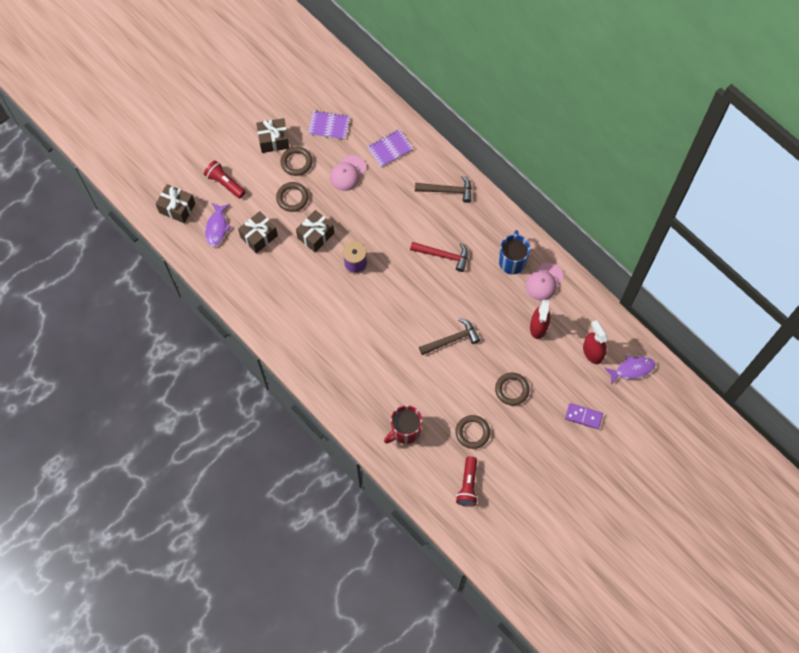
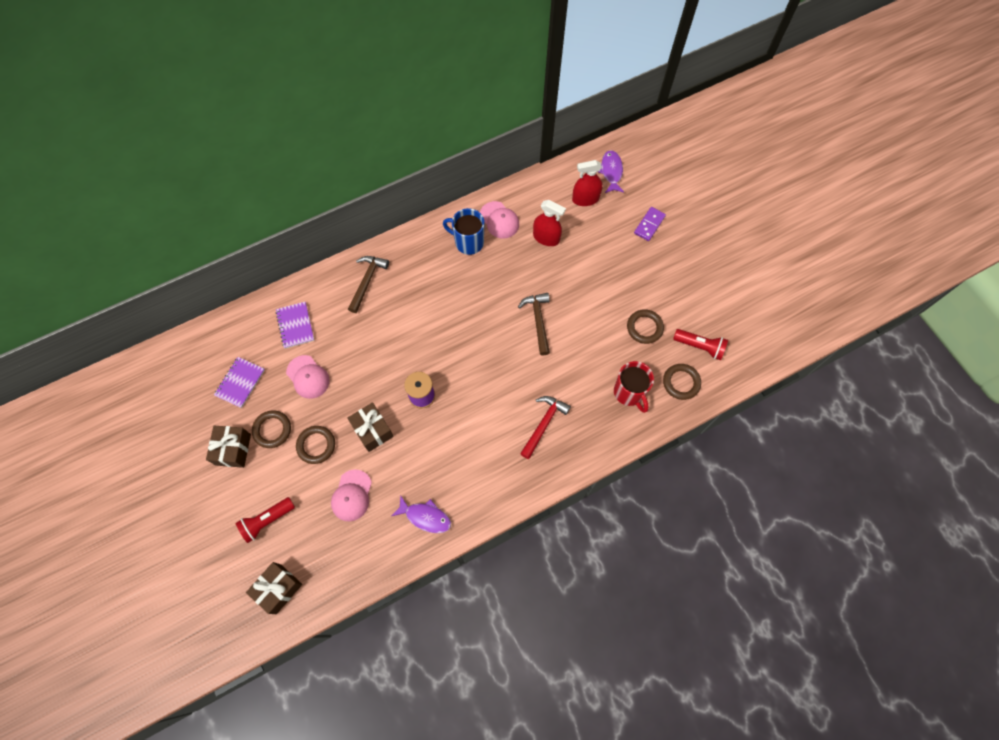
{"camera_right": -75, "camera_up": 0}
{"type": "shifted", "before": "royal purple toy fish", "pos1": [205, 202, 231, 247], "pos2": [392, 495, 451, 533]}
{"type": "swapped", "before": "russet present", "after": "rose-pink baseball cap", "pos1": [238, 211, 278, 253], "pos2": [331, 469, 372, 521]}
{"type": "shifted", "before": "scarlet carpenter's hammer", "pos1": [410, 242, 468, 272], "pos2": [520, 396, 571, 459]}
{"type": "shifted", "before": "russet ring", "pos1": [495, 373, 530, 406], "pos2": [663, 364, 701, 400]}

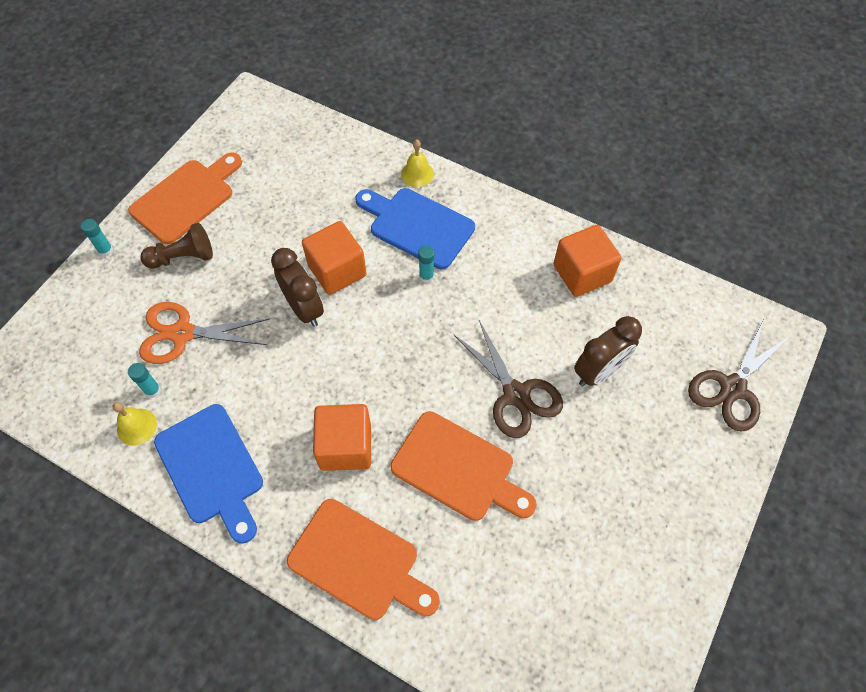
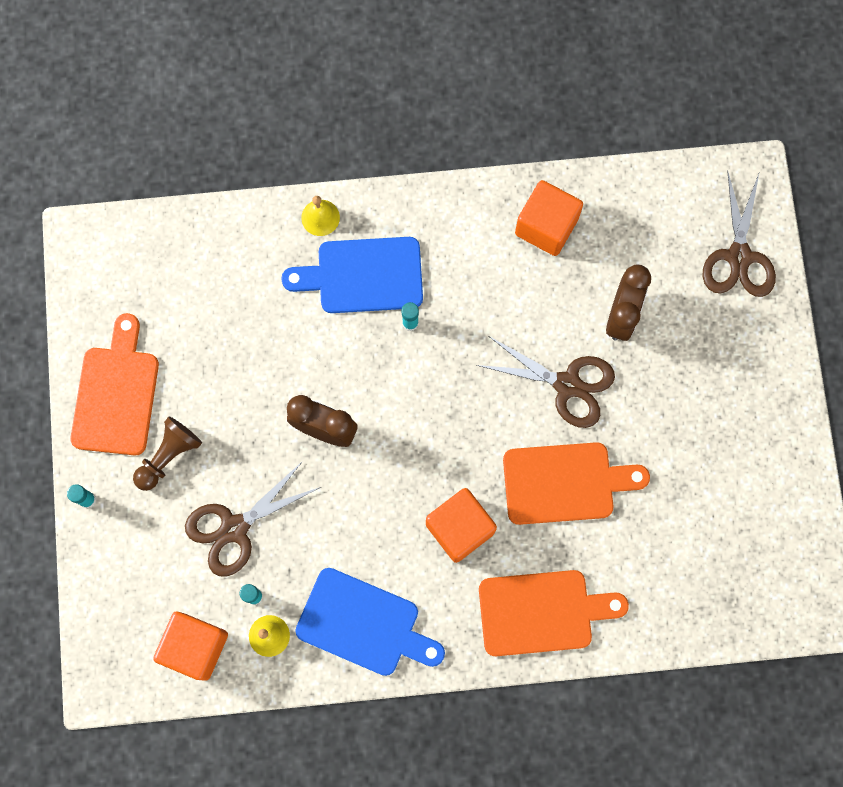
{"camera_right": -35, "camera_up": 15}
{"type": "shifted", "before": "orange solid cube", "pos1": [302, 221, 367, 295], "pos2": [153, 611, 228, 681]}
{"type": "repainted", "before": "orange pair of scissors", "after": "russet pair of scissors", "pos1": [139, 302, 269, 364], "pos2": [185, 461, 321, 577]}

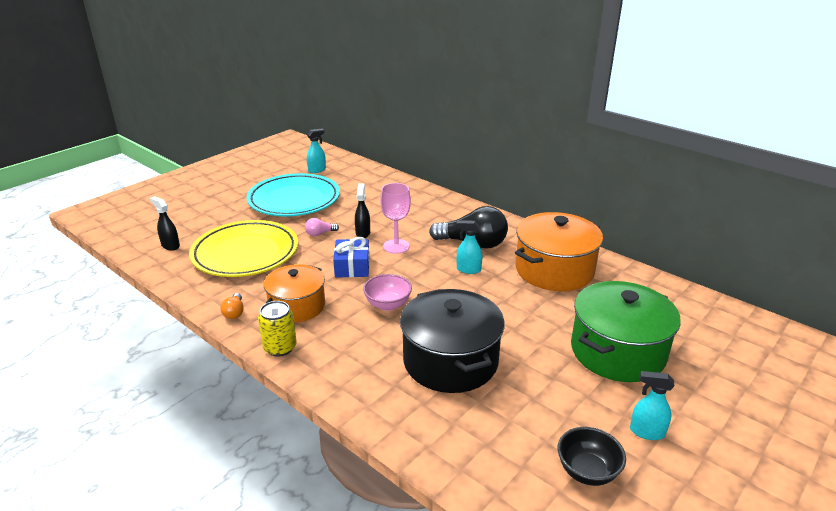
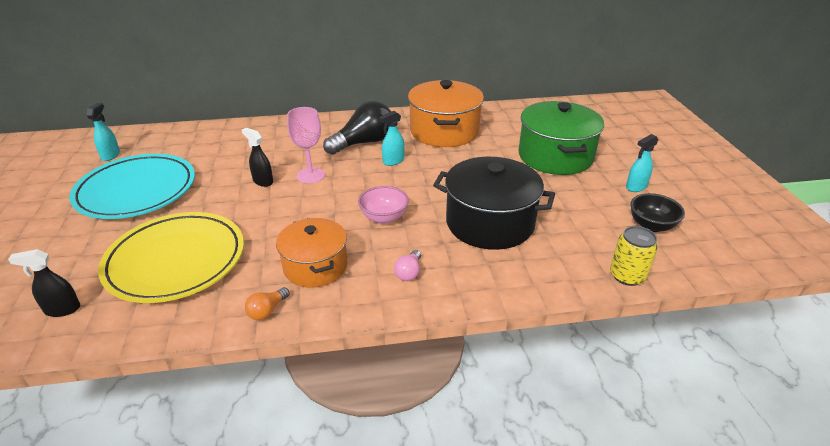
{"camera_right": -50, "camera_up": 5}
{"type": "shifted", "before": "rose-pink light bulb", "pos1": [305, 218, 339, 236], "pos2": [394, 250, 421, 281]}
{"type": "gone", "before": "royal blue present", "pos1": [333, 237, 369, 278]}
{"type": "rotated", "before": "orange light bulb", "pos1": [221, 293, 244, 319], "pos2": [245, 287, 290, 320], "turn": 90}
{"type": "shifted", "before": "bright yellow tin", "pos1": [258, 301, 297, 357], "pos2": [610, 226, 658, 286]}

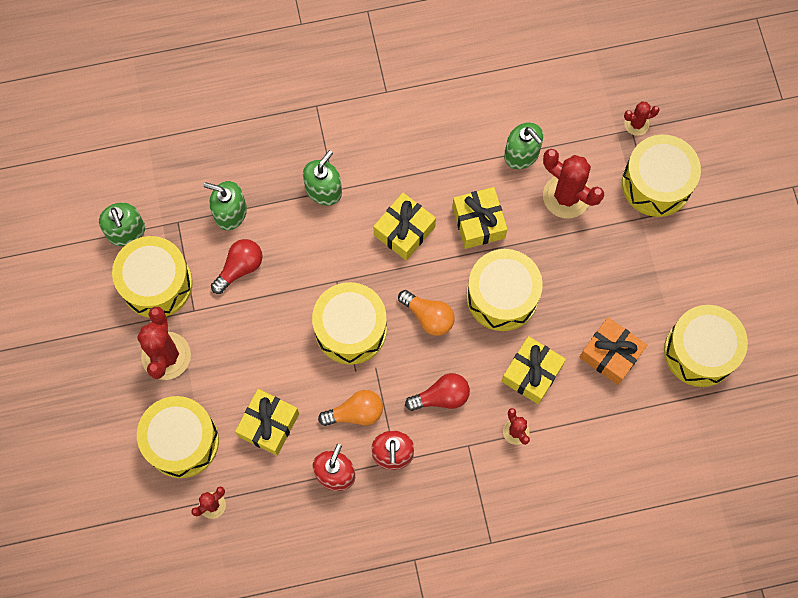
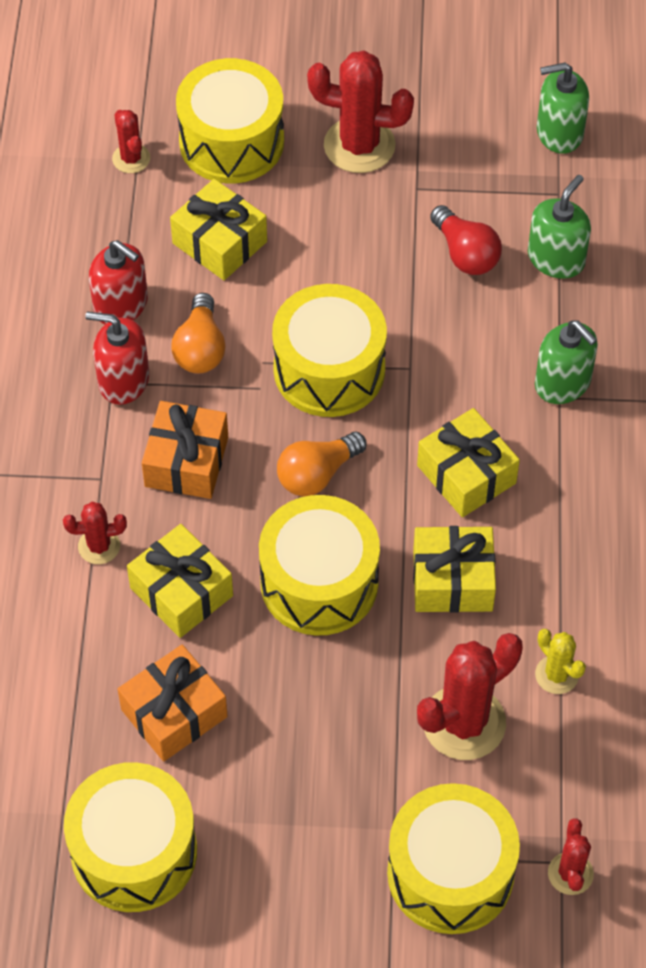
{"camera_right": 105, "camera_up": -15}
{"type": "swapped", "before": "emerald pump bottle", "after": "bright yellow saguaro cactus", "pos1": [504, 122, 543, 169], "pos2": [535, 629, 586, 694]}
{"type": "gone", "before": "bright yellow drum", "pos1": [112, 236, 193, 318]}
{"type": "swapped", "before": "scarlet light bulb", "after": "orange present", "pos1": [405, 373, 470, 411], "pos2": [142, 401, 228, 499]}

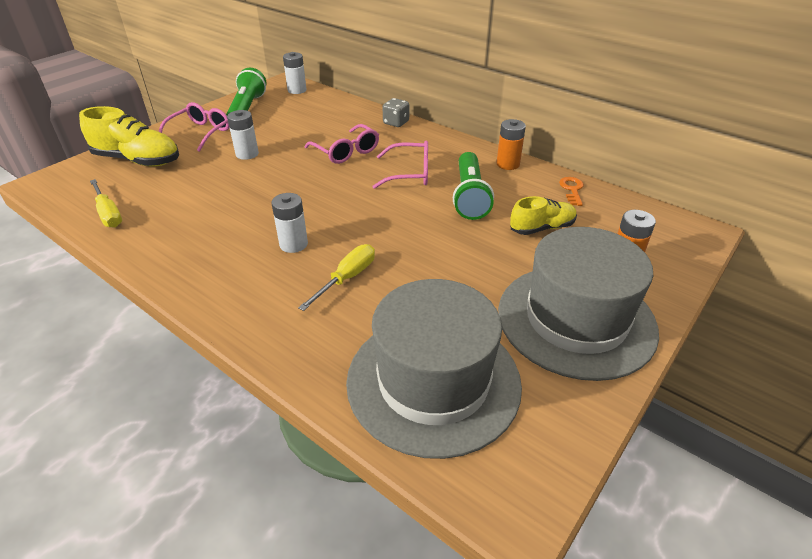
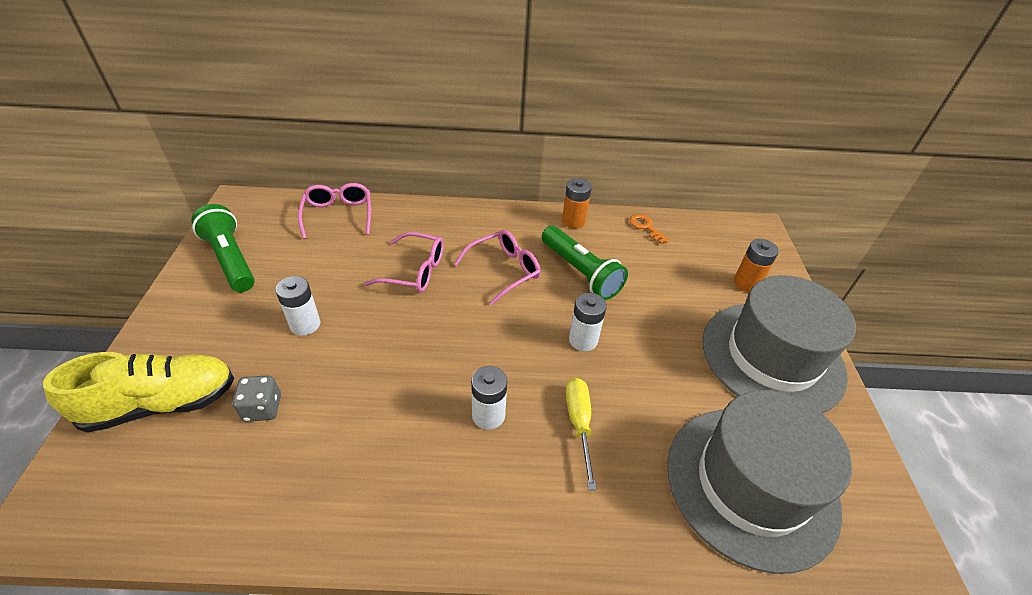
{"camera_right": -40, "camera_up": 5}
{"type": "shifted", "before": "snow-white AA battery", "pos1": [283, 52, 307, 94], "pos2": [569, 293, 607, 351]}
{"type": "shifted", "before": "grey game die", "pos1": [383, 98, 409, 127], "pos2": [232, 375, 281, 422]}
{"type": "shifted", "before": "rose-pink eyeglasses", "pos1": [159, 102, 230, 152], "pos2": [298, 183, 371, 239]}
{"type": "gone", "before": "bright yellow flat screwdriver", "pos1": [90, 179, 122, 228]}
{"type": "gone", "before": "bright yellow shoe", "pos1": [510, 196, 577, 235]}

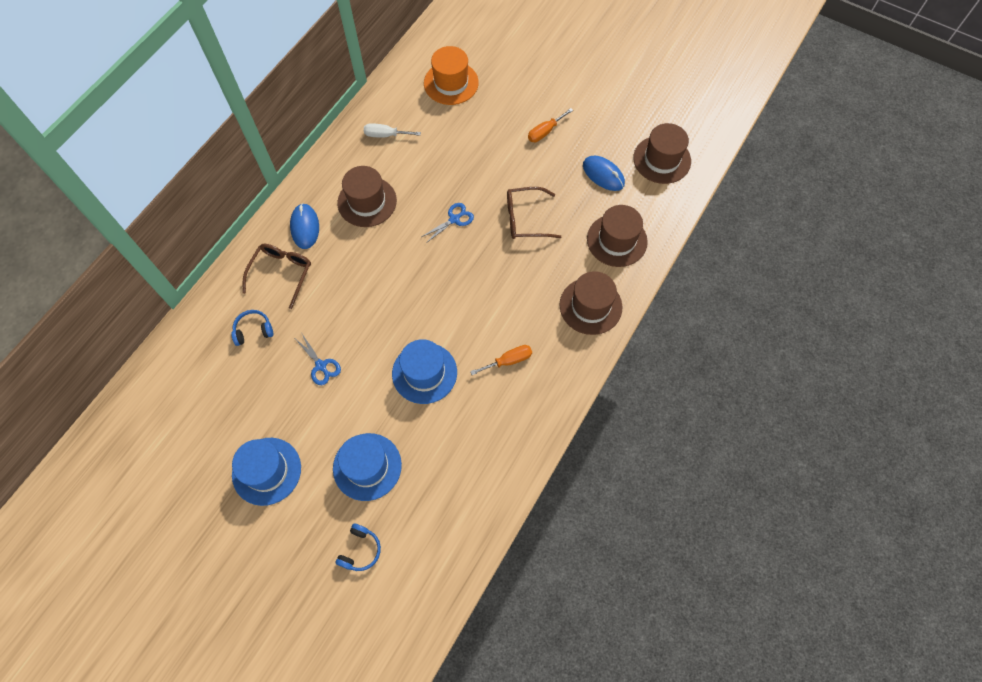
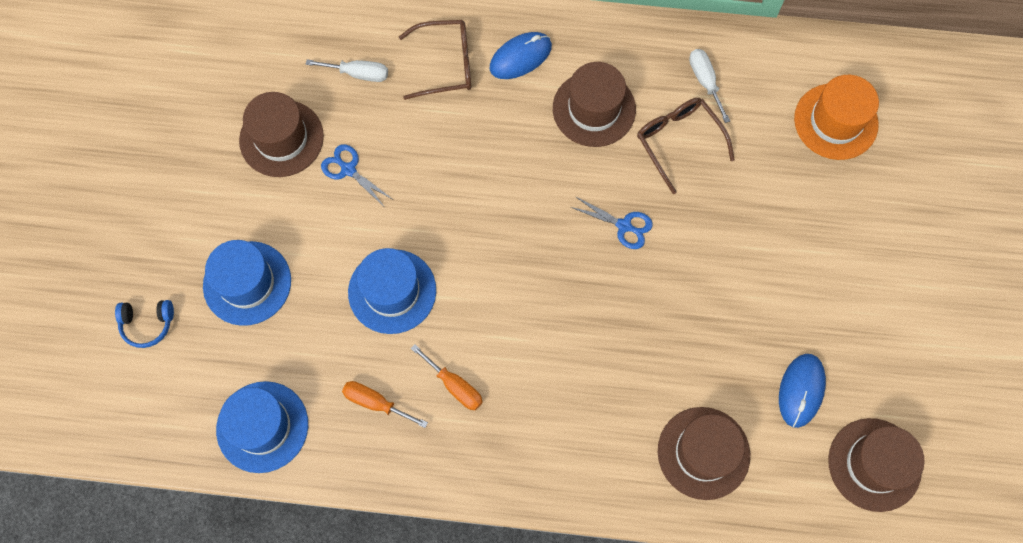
{"camera_right": 65, "camera_up": 5}
{"type": "shifted", "before": "orange flat screwdriver", "pos1": [528, 108, 573, 142], "pos2": [342, 381, 428, 428]}
{"type": "shifted", "before": "russet eyeglasses", "pos1": [507, 187, 561, 239], "pos2": [637, 98, 735, 194]}
{"type": "shifted", "before": "russet hat", "pos1": [559, 271, 622, 335], "pos2": [239, 92, 324, 177]}
{"type": "swapped", "before": "royal blue over-ear headphones", "after": "snow-white flat screwdriver", "pos1": [231, 310, 273, 346], "pos2": [306, 59, 388, 82]}
{"type": "rotated", "before": "royal blue pair of scissors", "pos1": [296, 334, 341, 385], "pos2": [321, 144, 392, 206], "turn": 105}
{"type": "shifted", "before": "royal blue hat", "pos1": [232, 438, 301, 506], "pos2": [216, 381, 308, 473]}

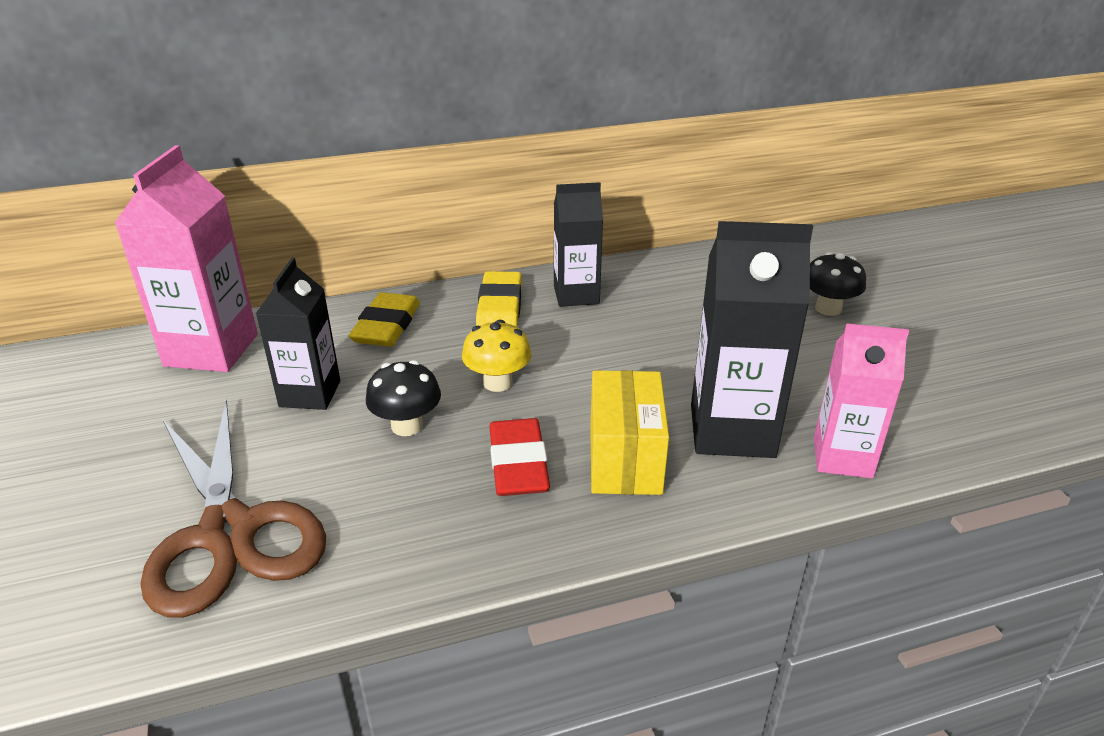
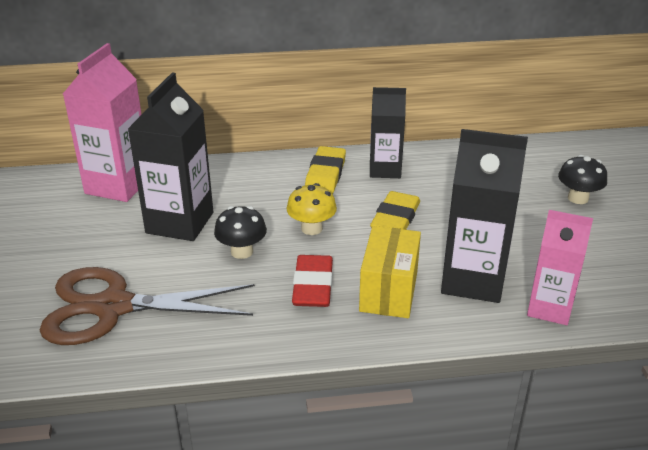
{"camera_right": 10, "camera_up": 0}
{"type": "scaled", "before": "jet-black carton", "pos1": [256, 258, 340, 410], "pos2": [128, 72, 213, 241], "scale": 1.52}
{"type": "shifted", "before": "bright yellow pencil eraser", "pos1": [349, 292, 420, 347], "pos2": [370, 191, 420, 230]}
{"type": "rotated", "before": "russet pair of scissors", "pos1": [141, 400, 326, 618], "pos2": [39, 267, 255, 345], "turn": 105}

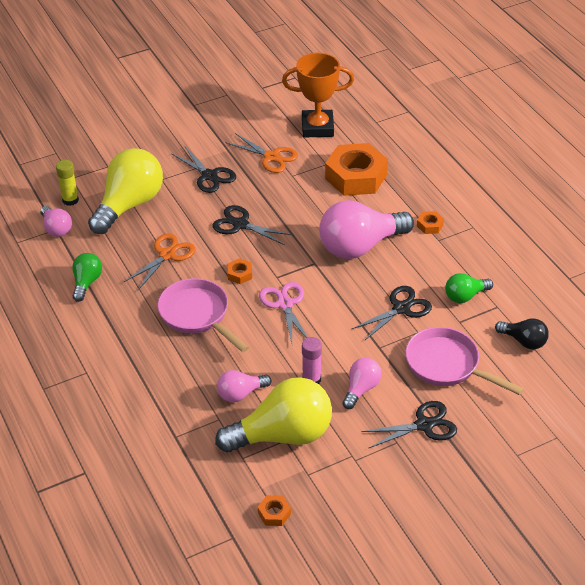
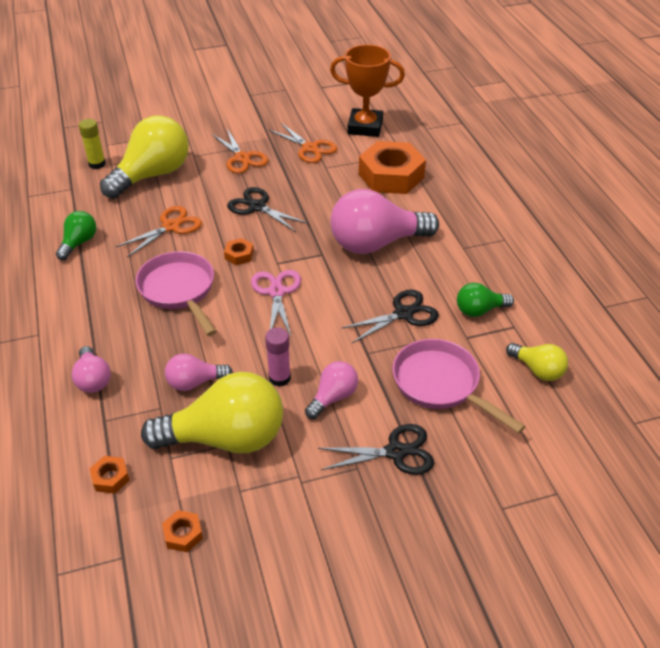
{"camera_right": 10, "camera_up": 0}
{"type": "repainted", "before": "jet-black pair of scissors", "after": "orange pair of scissors", "pos1": [171, 147, 236, 193], "pos2": [212, 129, 268, 173]}
{"type": "shifted", "before": "rose-pink light bulb", "pos1": [40, 206, 72, 237], "pos2": [71, 346, 111, 393]}
{"type": "shifted", "before": "orange hex nut", "pos1": [417, 211, 444, 234], "pos2": [89, 456, 130, 494]}
{"type": "repainted", "before": "jet-black light bulb", "after": "bright yellow light bulb", "pos1": [495, 318, 549, 350], "pos2": [506, 343, 568, 381]}

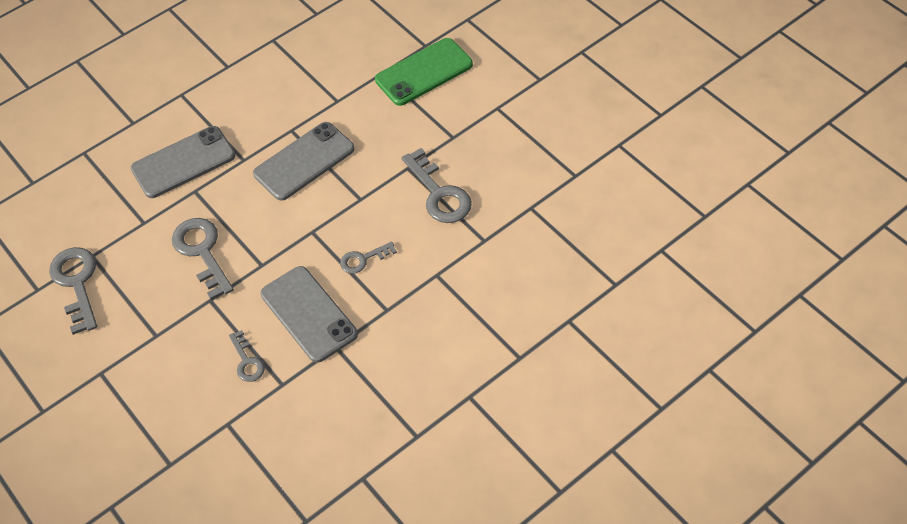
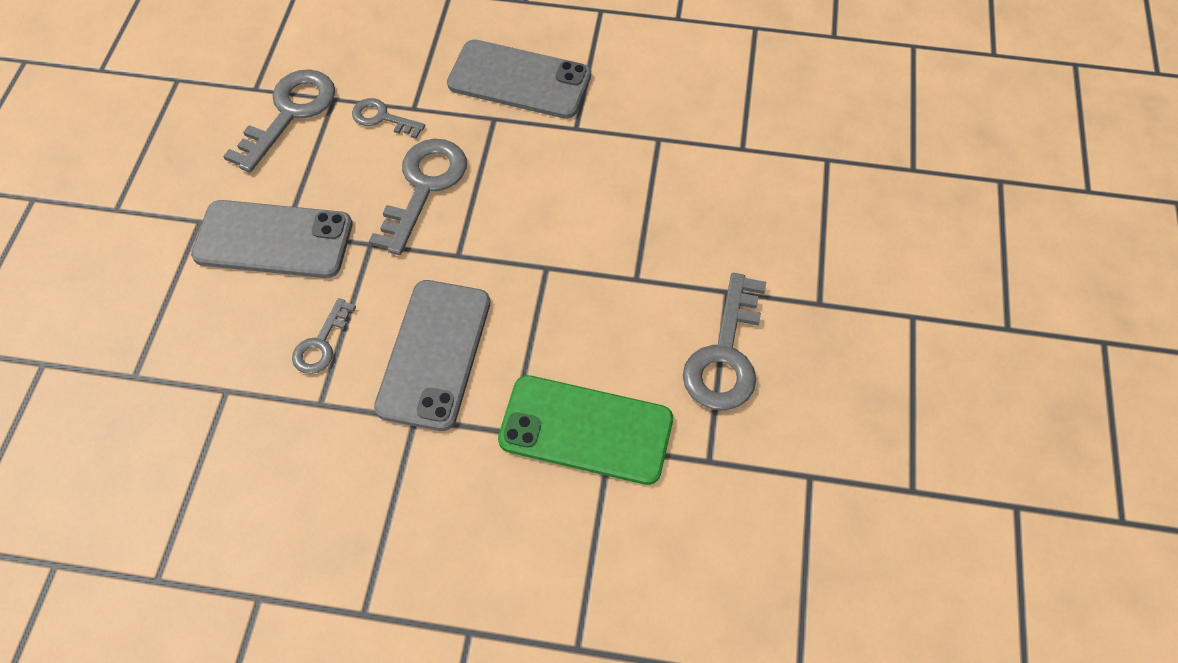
{"camera_right": 45, "camera_up": 5}
{"type": "shifted", "before": "emerald mobile phone", "pos1": [375, 38, 473, 106], "pos2": [498, 375, 673, 485]}
{"type": "shifted", "before": "grey mobile phone", "pos1": [253, 122, 355, 201], "pos2": [191, 200, 353, 278]}
{"type": "shifted", "before": "grey door key", "pos1": [340, 241, 397, 274], "pos2": [352, 98, 425, 139]}

